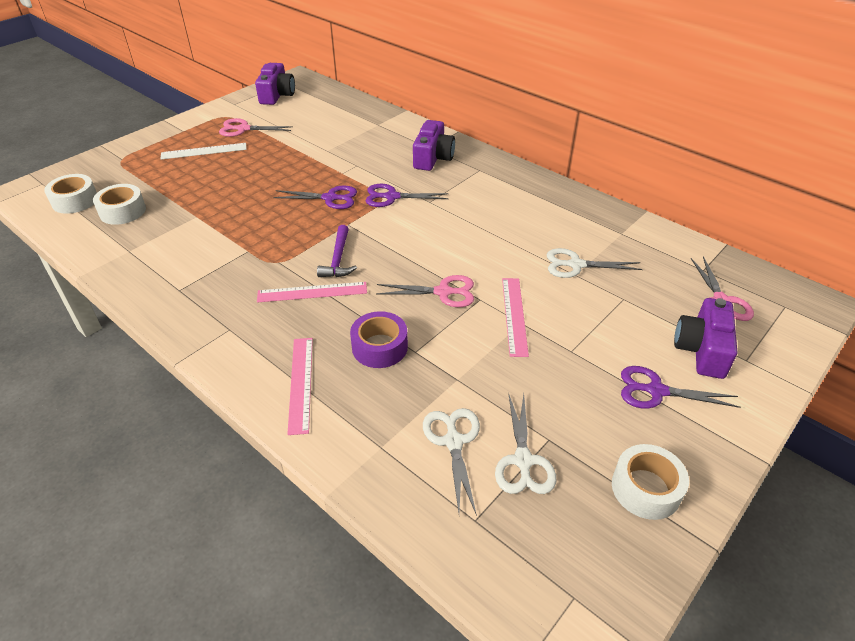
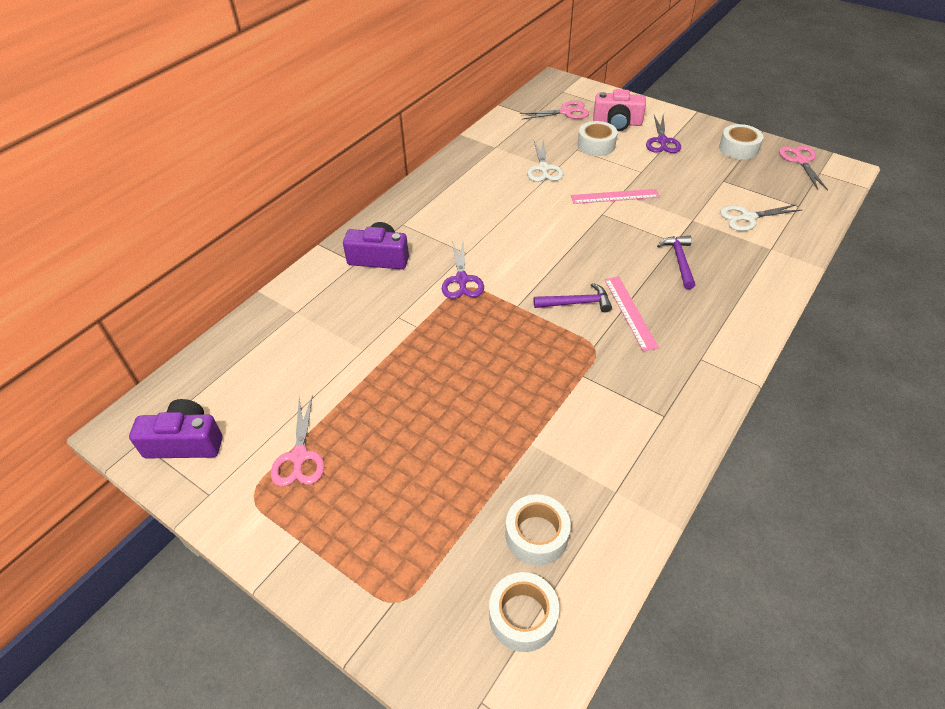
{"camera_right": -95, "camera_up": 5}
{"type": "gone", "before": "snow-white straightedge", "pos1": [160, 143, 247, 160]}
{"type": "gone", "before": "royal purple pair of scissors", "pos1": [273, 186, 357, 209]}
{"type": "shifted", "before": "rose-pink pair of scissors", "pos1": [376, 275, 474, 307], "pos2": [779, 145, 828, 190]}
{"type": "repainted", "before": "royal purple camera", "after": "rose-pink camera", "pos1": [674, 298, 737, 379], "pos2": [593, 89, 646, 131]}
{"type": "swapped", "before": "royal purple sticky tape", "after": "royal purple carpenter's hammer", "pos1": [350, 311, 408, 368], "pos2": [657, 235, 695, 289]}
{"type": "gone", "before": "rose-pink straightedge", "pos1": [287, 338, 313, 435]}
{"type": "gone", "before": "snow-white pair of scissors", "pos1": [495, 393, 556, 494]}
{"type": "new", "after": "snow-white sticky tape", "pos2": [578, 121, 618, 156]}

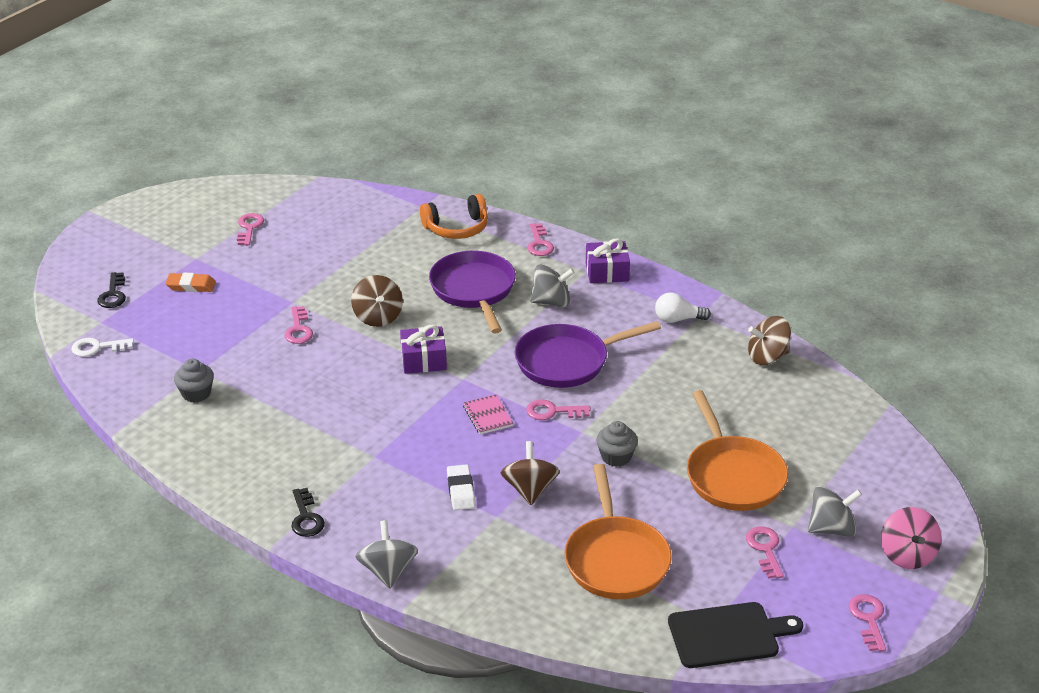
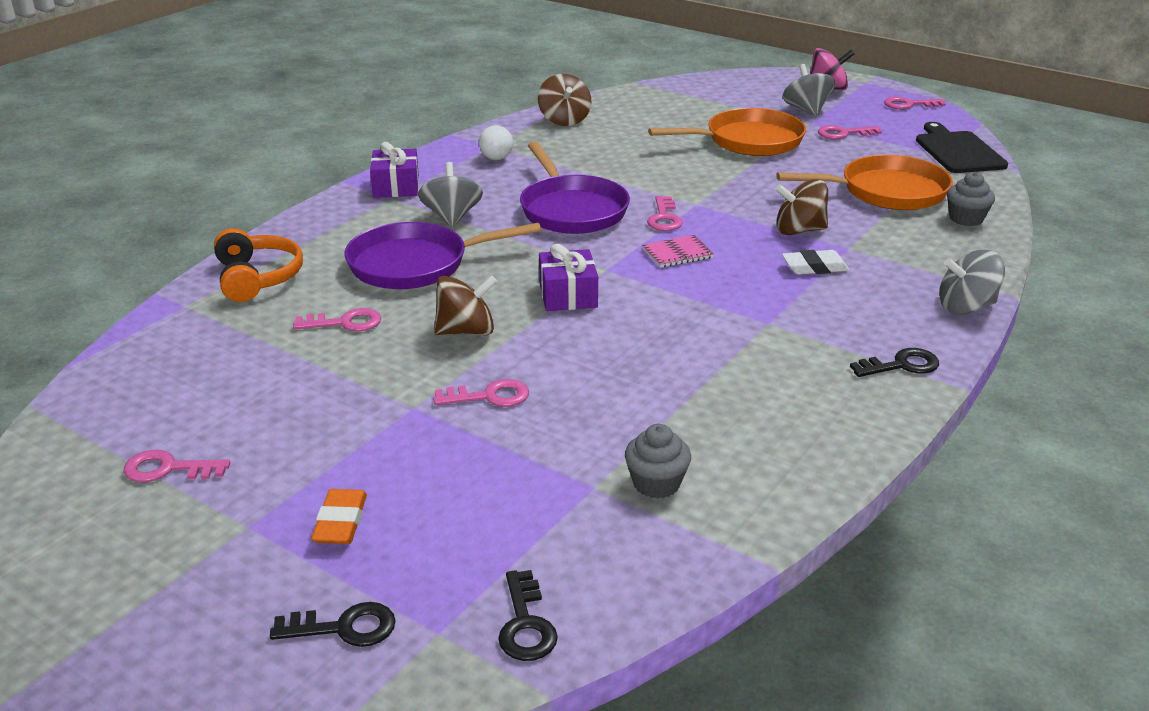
{"camera_right": -90, "camera_up": -5}
{"type": "shifted", "before": "rose-pink door key", "pos1": [527, 223, 554, 256], "pos2": [293, 308, 381, 331]}
{"type": "repainted", "before": "snow-white door key", "after": "jet-black door key", "pos1": [71, 338, 134, 357], "pos2": [498, 570, 558, 661]}
{"type": "shifted", "before": "grey fairy cake", "pos1": [596, 421, 638, 467], "pos2": [947, 172, 995, 226]}

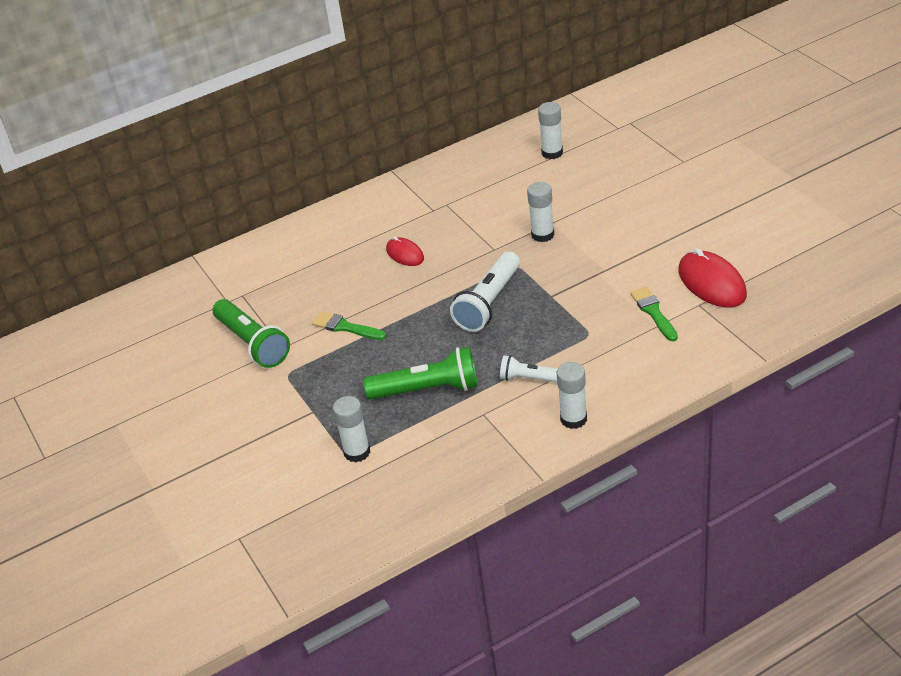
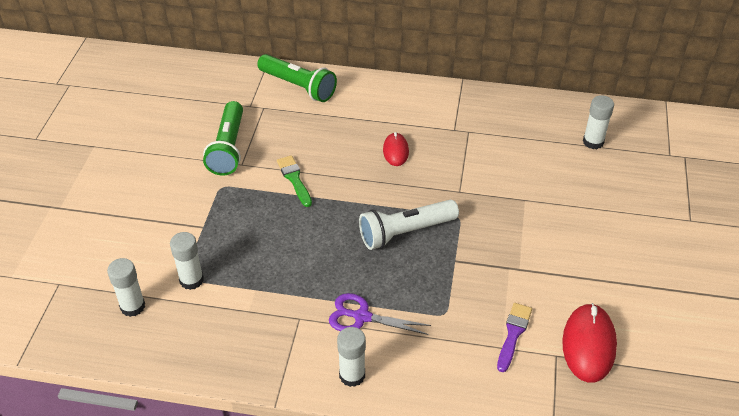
{"camera_right": 35, "camera_up": 5}
{"type": "shifted", "before": "snow-white stick of glue", "pos1": [527, 182, 554, 242], "pos2": [107, 258, 145, 317]}
{"type": "repainted", "before": "emerald brush", "after": "royal purple brush", "pos1": [630, 287, 678, 341], "pos2": [497, 303, 532, 372]}
{"type": "shifted", "before": "emerald pocket torch", "pos1": [364, 347, 478, 400], "pos2": [257, 54, 337, 102]}
{"type": "swapped", "before": "snow-white pocket torch", "after": "royal purple pair of scissors", "pos1": [500, 355, 557, 382], "pos2": [329, 293, 431, 335]}

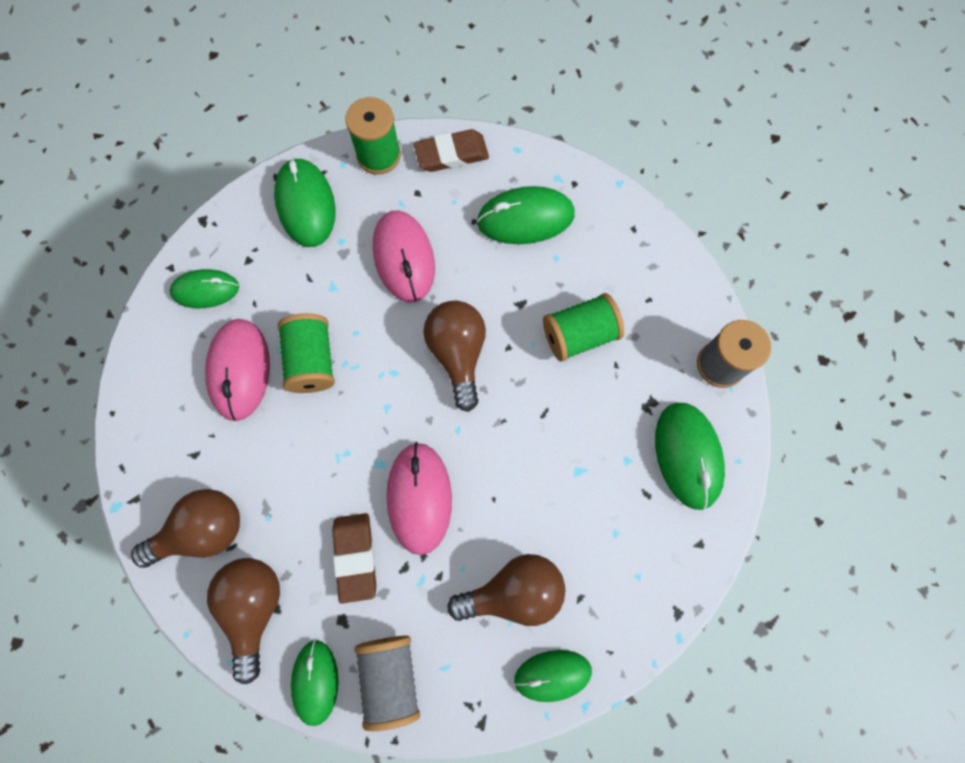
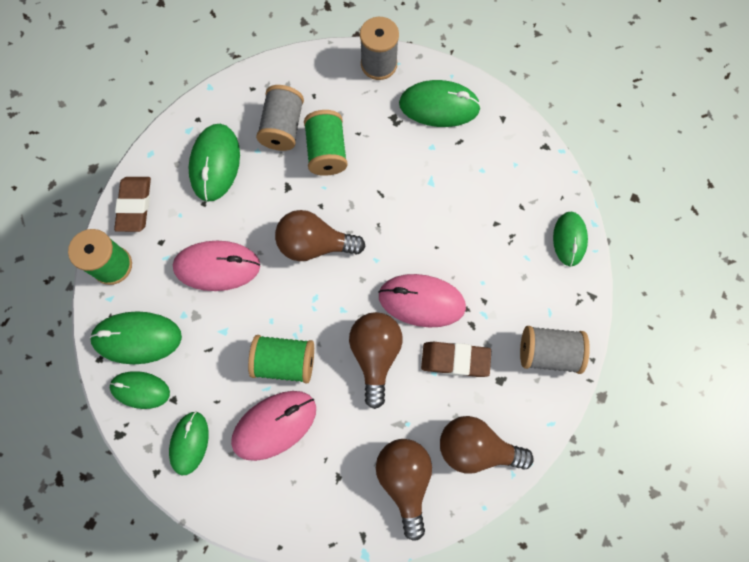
{"camera_right": -75, "camera_up": 0}
{"type": "rotated", "before": "rose-pink mouse", "pos1": [205, 319, 270, 421], "pos2": [231, 391, 316, 461], "turn": -45}
{"type": "shifted", "before": "russet light bulb", "pos1": [447, 554, 565, 626], "pos2": [349, 312, 403, 409]}
{"type": "shifted", "before": "emerald mouse", "pos1": [291, 640, 338, 726], "pos2": [110, 371, 170, 409]}
{"type": "new", "after": "grey spool", "pos2": [256, 85, 304, 151]}

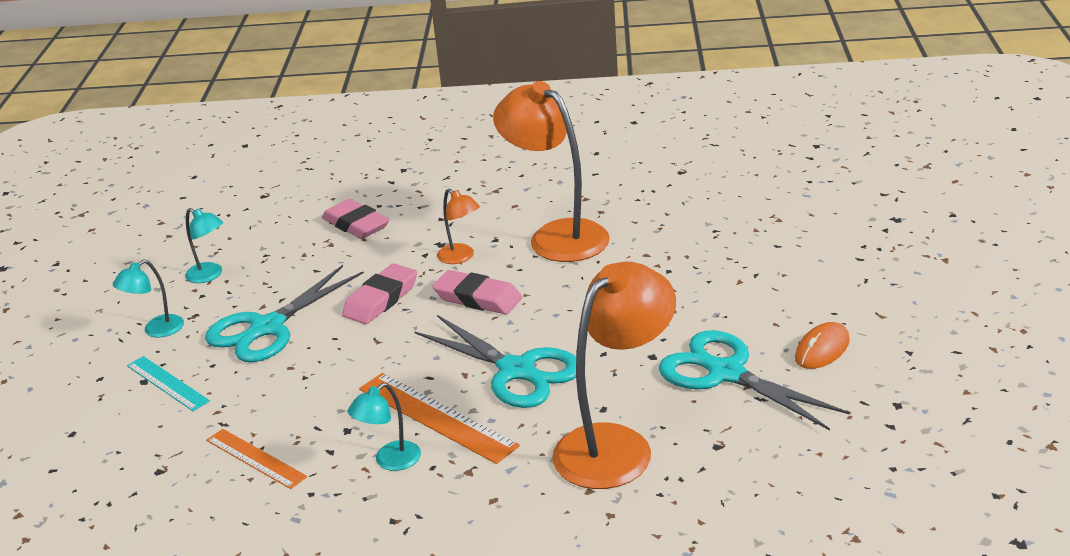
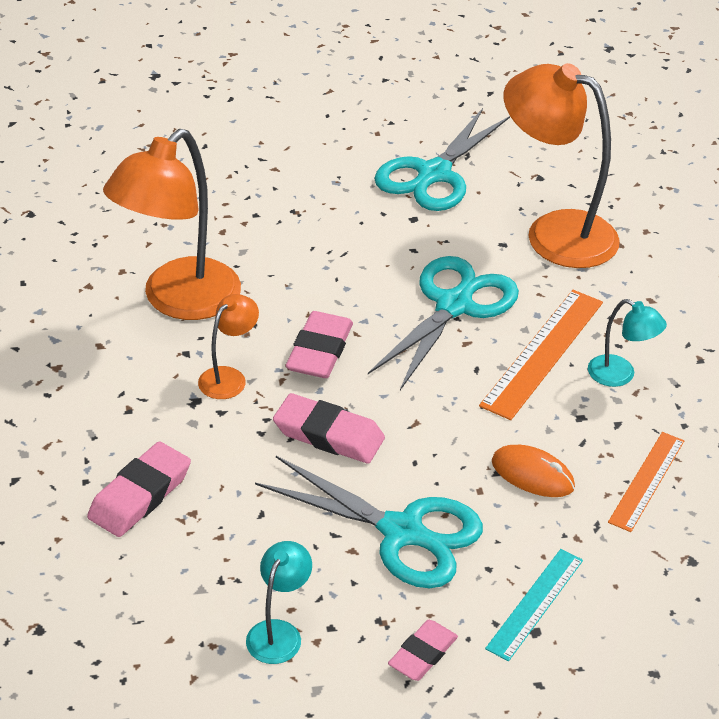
{"camera_right": -105, "camera_up": 10}
{"type": "swapped", "before": "teal lamp", "after": "rose-pink pencil eraser", "pos1": [113, 260, 184, 337], "pos2": [388, 620, 458, 681]}
{"type": "shifted", "before": "orange mouse", "pos1": [795, 322, 850, 369], "pos2": [492, 445, 575, 497]}

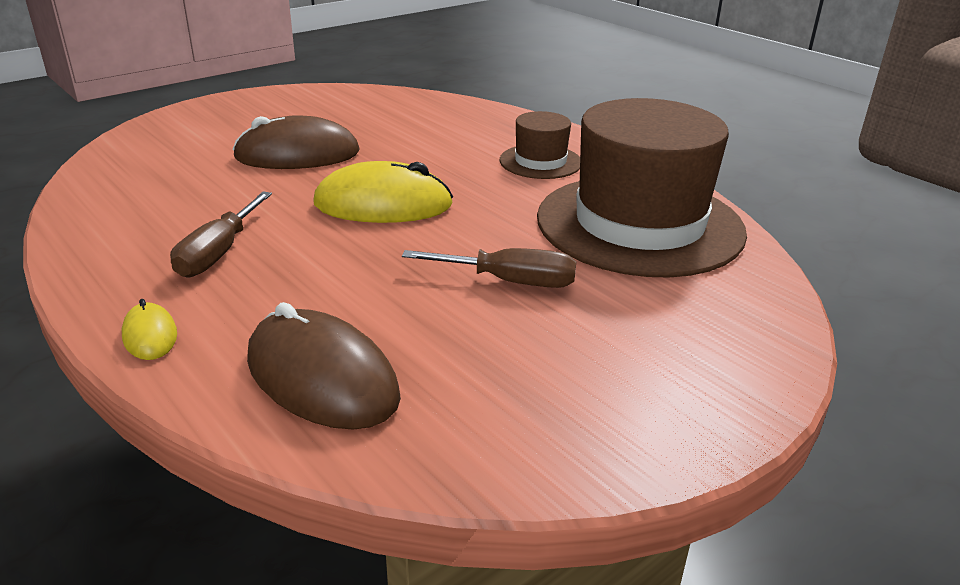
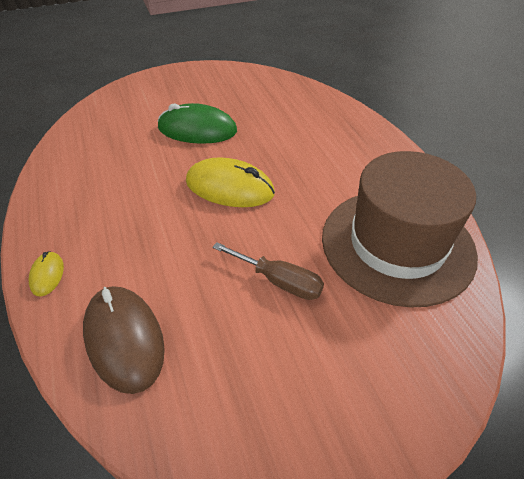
{"camera_right": 20, "camera_up": 15}
{"type": "gone", "before": "russet hat", "pos1": [500, 111, 580, 179]}
{"type": "repainted", "before": "russet mouse", "after": "emerald mouse", "pos1": [232, 115, 360, 169], "pos2": [158, 103, 237, 144]}
{"type": "gone", "before": "russet flat screwdriver", "pos1": [170, 191, 272, 278]}

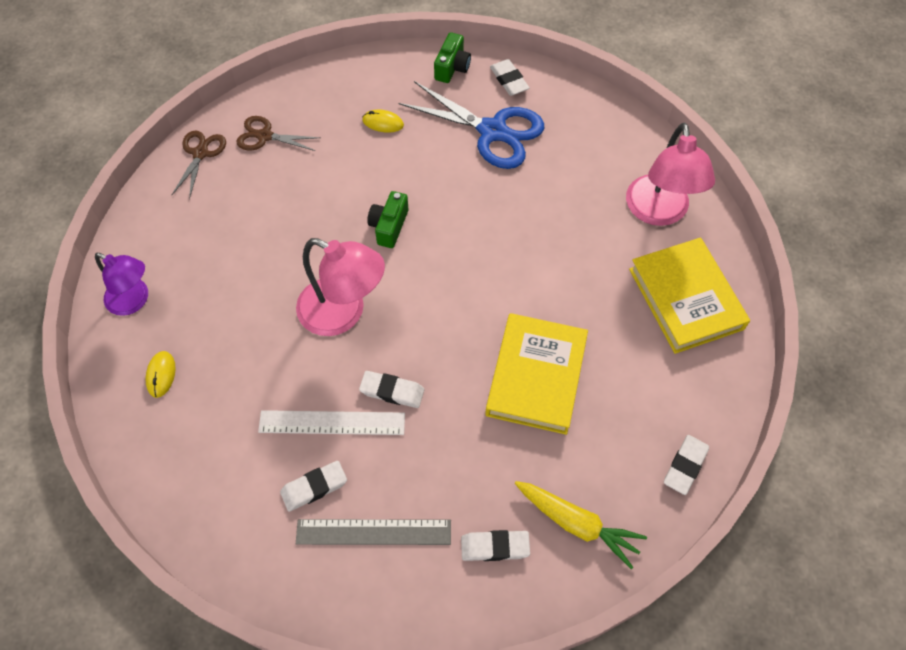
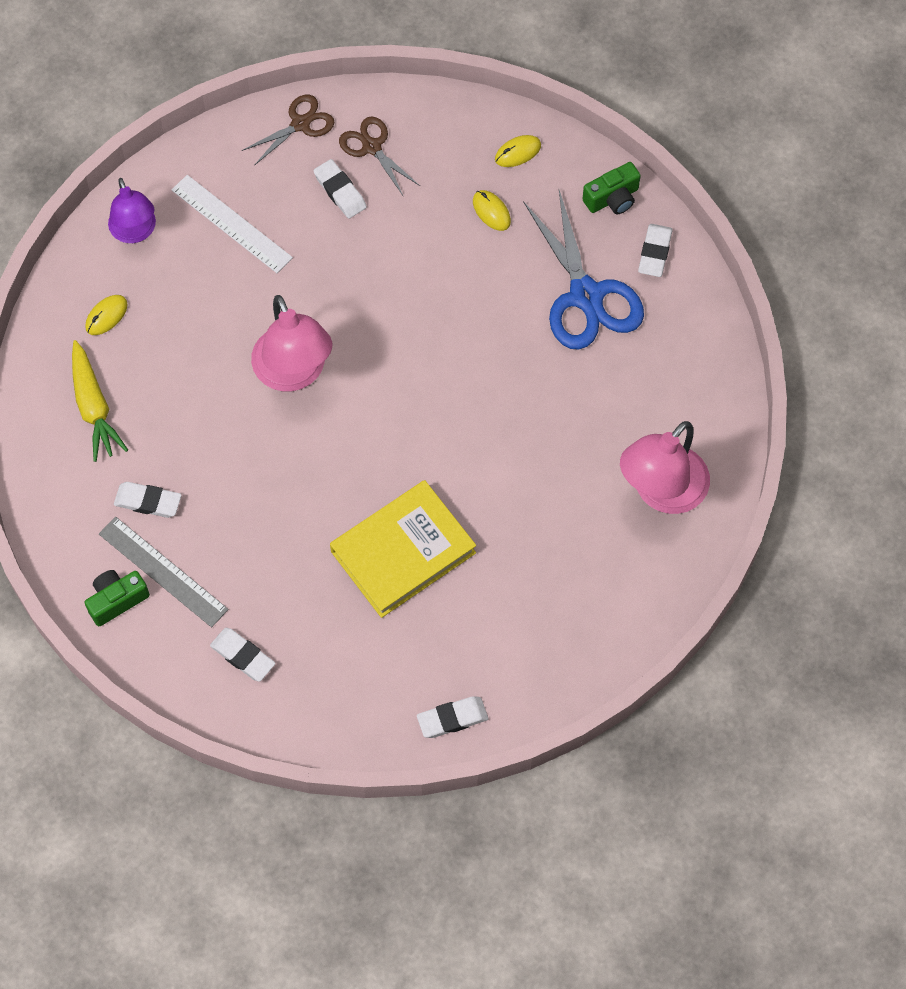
{"camera_right": 40, "camera_up": 5}
{"type": "shifted", "before": "emerald camera", "pos1": [367, 191, 408, 248], "pos2": [84, 570, 150, 626]}
{"type": "gone", "before": "bright yellow hardback", "pos1": [629, 238, 750, 354]}
{"type": "shifted", "before": "snow-white pencil eraser", "pos1": [359, 371, 424, 408], "pos2": [313, 159, 367, 218]}
{"type": "shifted", "before": "snow-white straightedge", "pos1": [258, 410, 405, 435], "pos2": [172, 175, 293, 273]}
{"type": "shifted", "before": "bright yellow toy carrot", "pos1": [515, 481, 647, 569], "pos2": [72, 340, 128, 462]}
{"type": "new", "after": "bright yellow mouse", "pos2": [495, 135, 541, 167]}

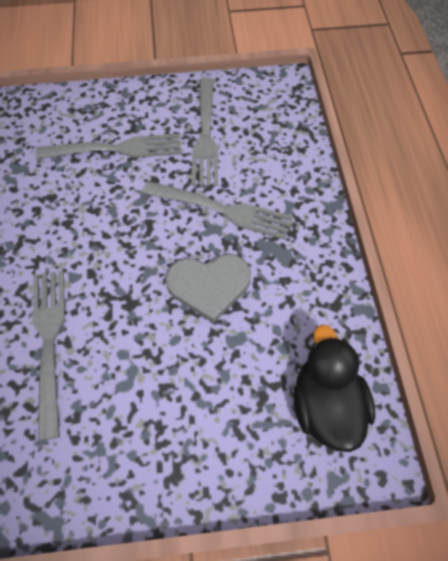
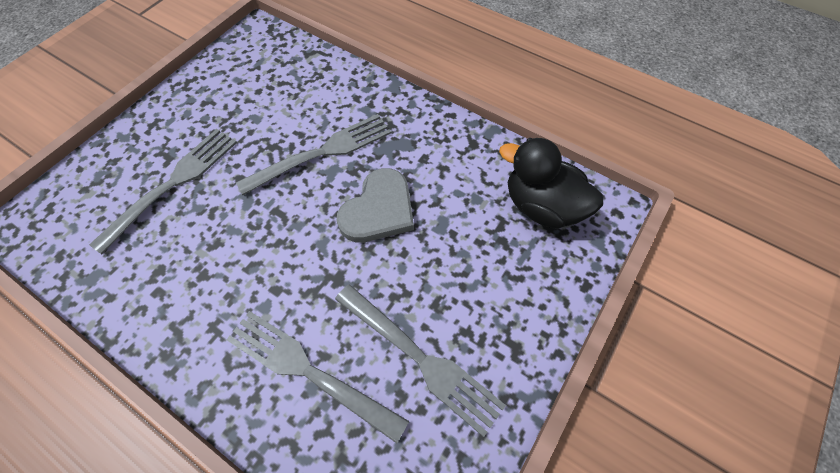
{"camera_right": -50, "camera_up": 0}
{"type": "shifted", "before": "grey fork", "pos1": [192, 78, 218, 186], "pos2": [335, 284, 506, 437]}

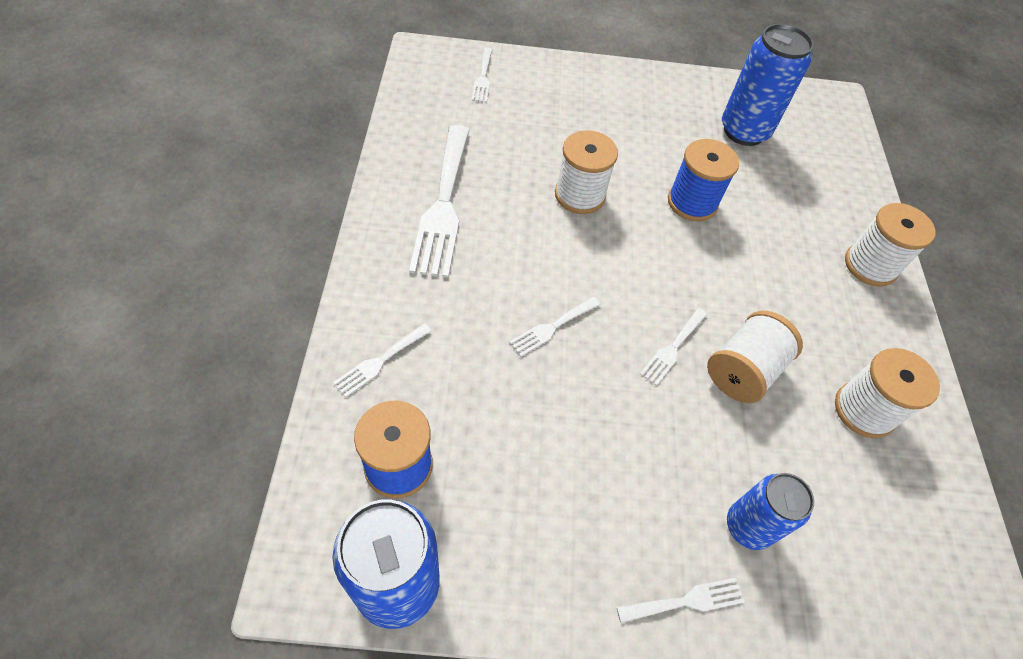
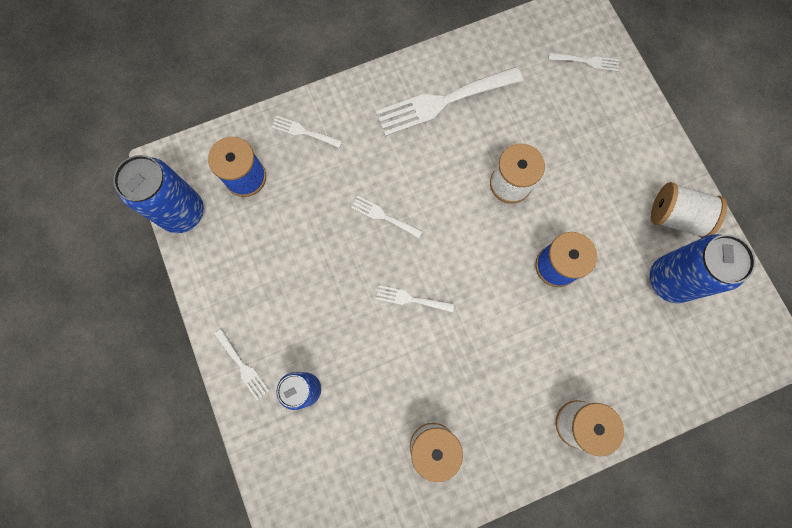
{"camera_right": 70, "camera_up": 20}
{"type": "rotated", "before": "snow-white fork", "pos1": [471, 47, 492, 103], "pos2": [548, 53, 620, 72], "turn": -150}
{"type": "shifted", "before": "snow-white spool", "pos1": [707, 311, 803, 403], "pos2": [651, 182, 727, 238]}

